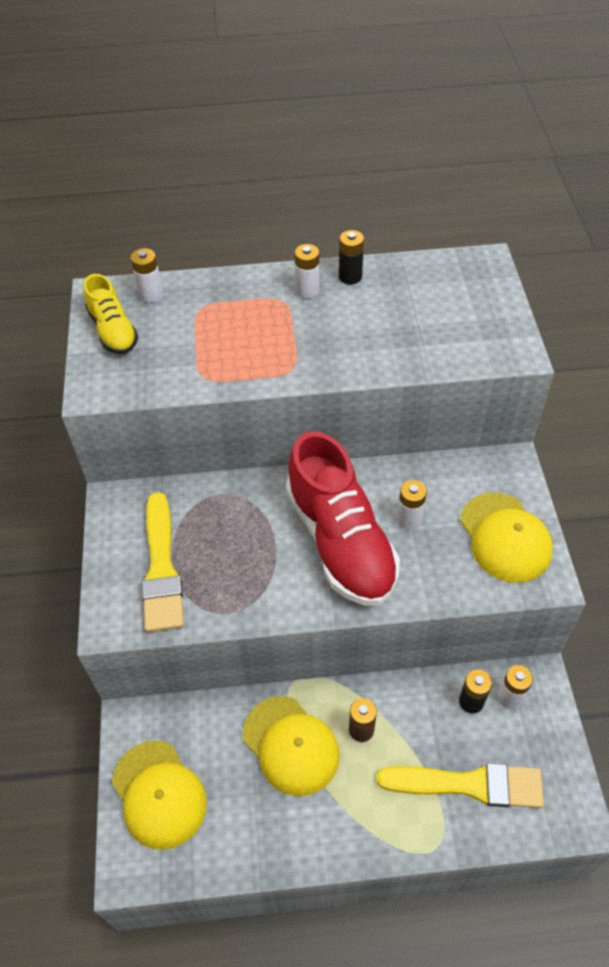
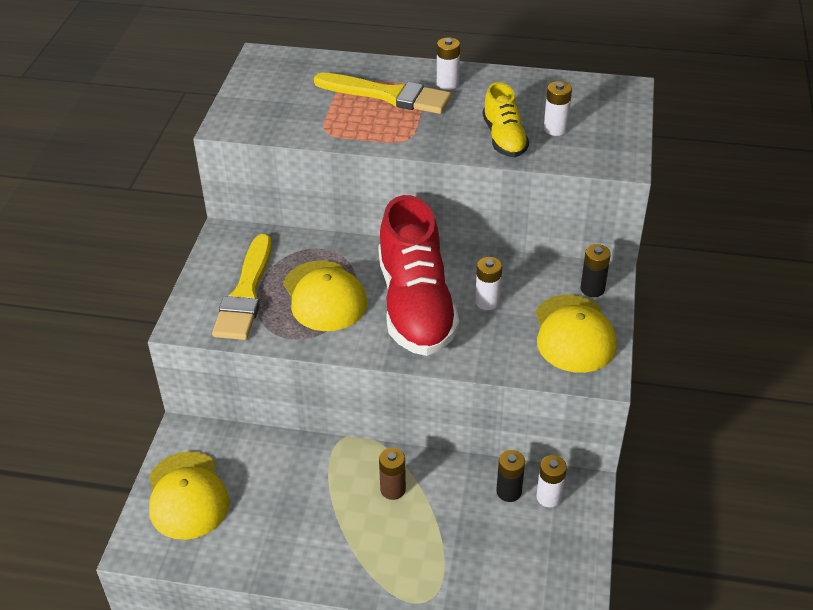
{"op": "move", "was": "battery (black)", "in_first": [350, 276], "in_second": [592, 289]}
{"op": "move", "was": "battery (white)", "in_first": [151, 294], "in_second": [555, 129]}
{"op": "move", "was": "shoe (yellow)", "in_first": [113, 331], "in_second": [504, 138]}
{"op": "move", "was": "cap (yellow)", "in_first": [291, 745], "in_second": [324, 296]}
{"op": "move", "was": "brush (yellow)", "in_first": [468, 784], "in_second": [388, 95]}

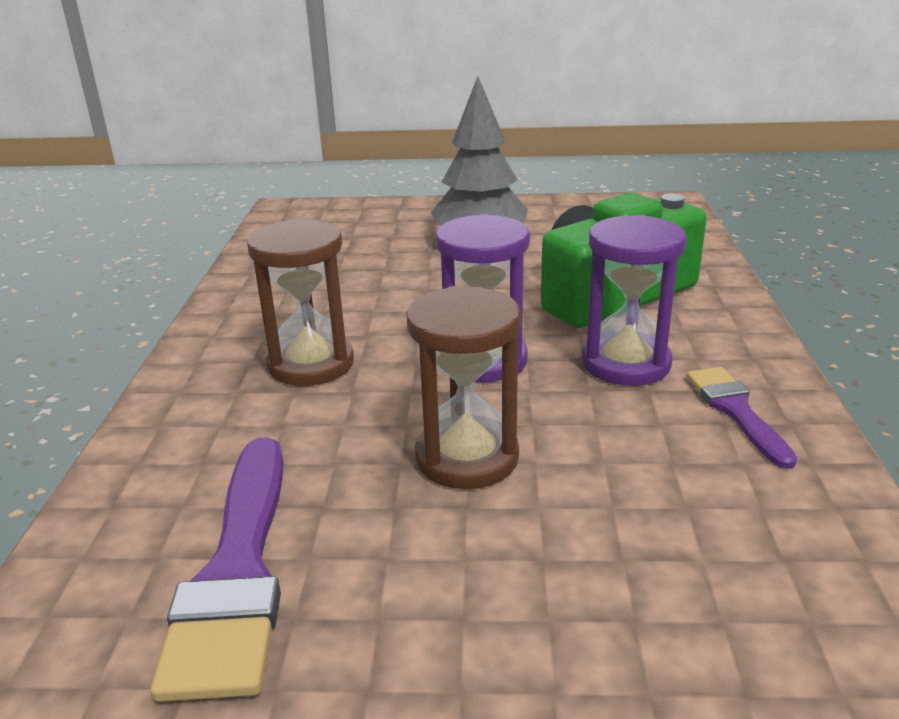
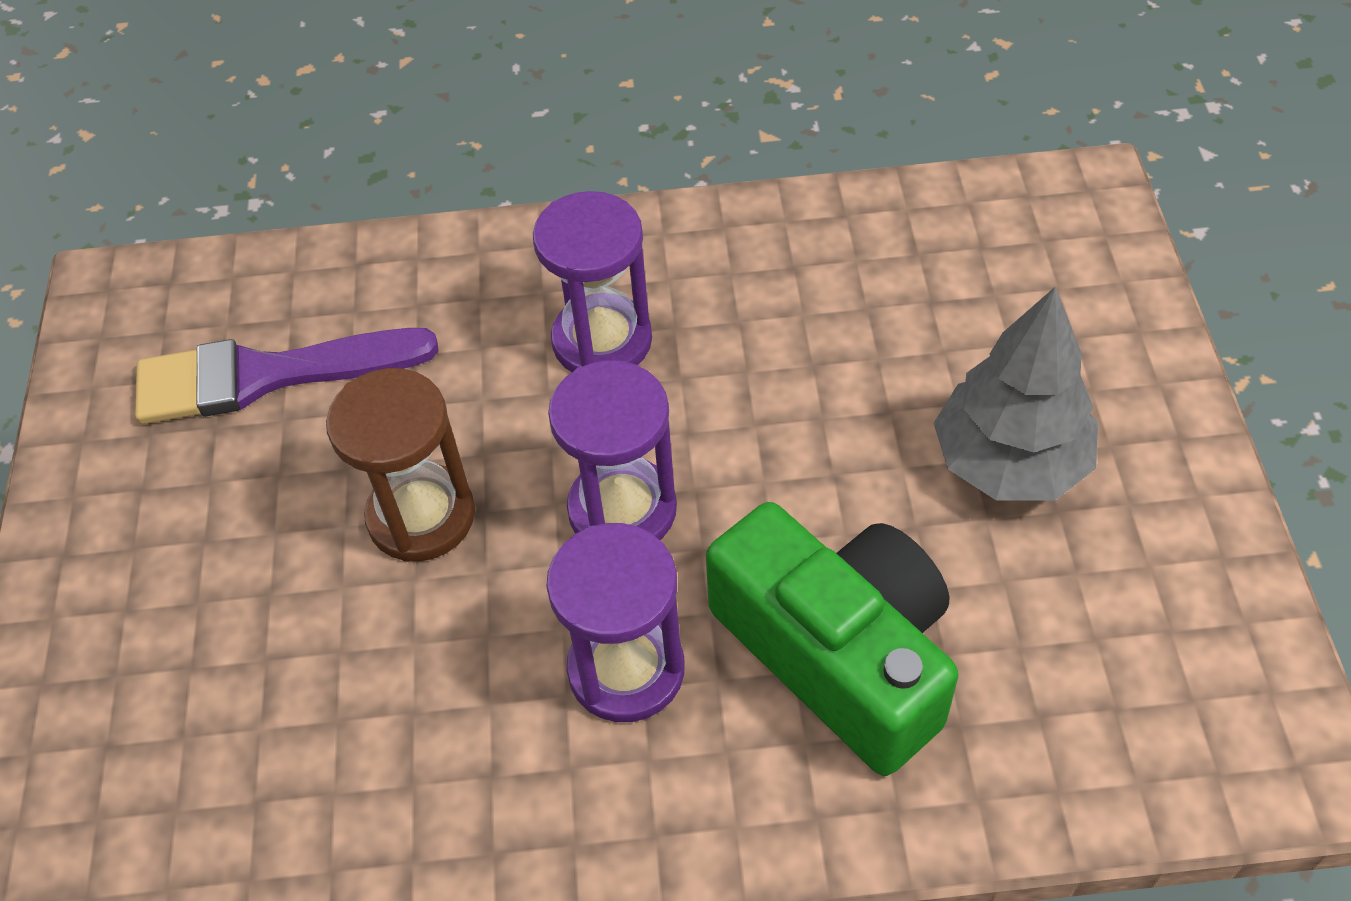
{"op": "recolor", "was": "hourglass (brown)", "now": "hourglass (purple)", "in_first": [311, 364], "in_second": [602, 341]}
{"op": "delete", "was": "brush (purple)", "in_first": [736, 411]}

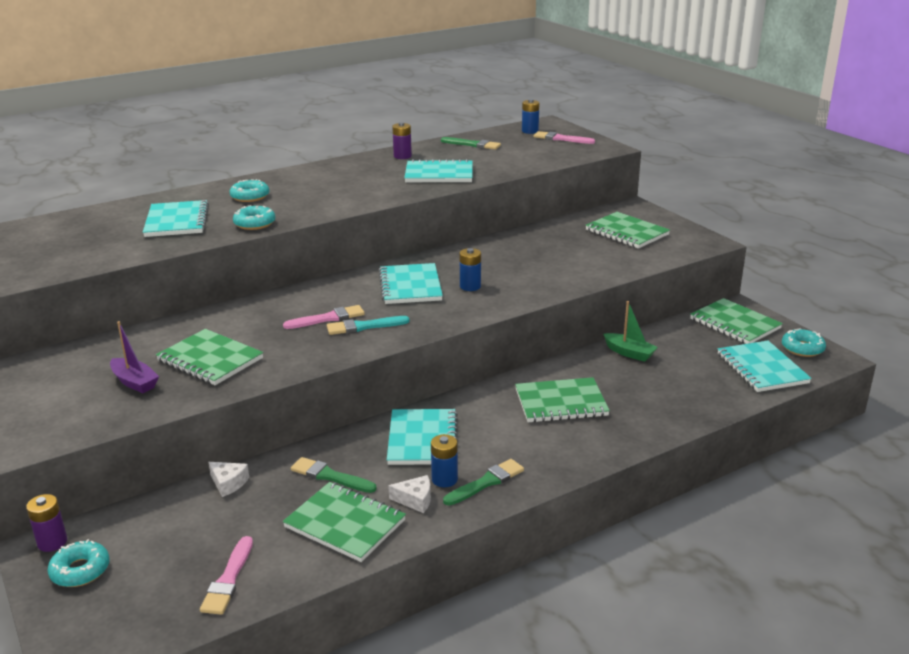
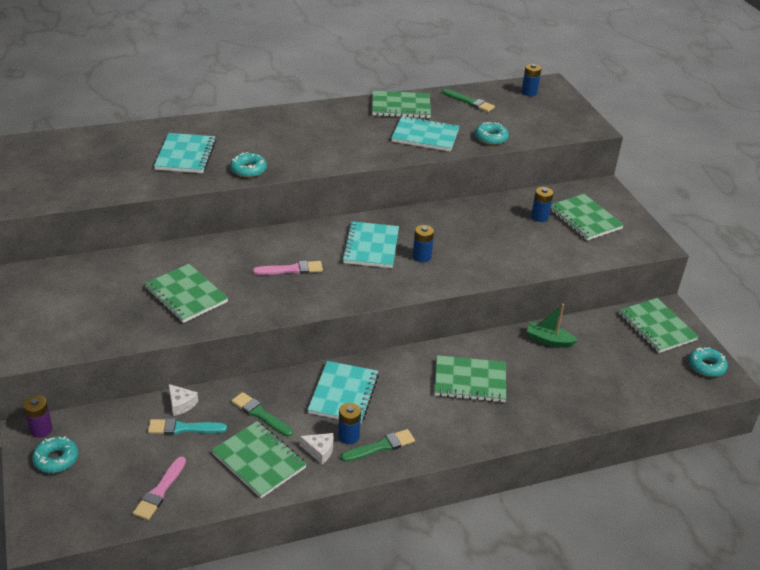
{"op": "replace", "was": "battery (purple)", "now": "notebook (green)", "in_first": [402, 156], "in_second": [401, 107]}
{"op": "delete", "was": "brush (pink)", "in_first": [561, 139]}
{"op": "move", "was": "donut (turquoise)", "in_first": [250, 197], "in_second": [491, 138]}
{"op": "rotate", "was": "boat (green)", "in_first": [629, 353], "in_second": [549, 340], "clockwise": 150}
{"op": "move", "was": "brush (turquoise)", "in_first": [364, 326], "in_second": [183, 428]}
{"op": "delete", "was": "boat (purple)", "in_first": [134, 382]}
{"op": "delete", "was": "notebook (turquoise)", "in_first": [762, 368]}
{"op": "insert", "now": "battery (blue)", "in_second": [539, 217]}

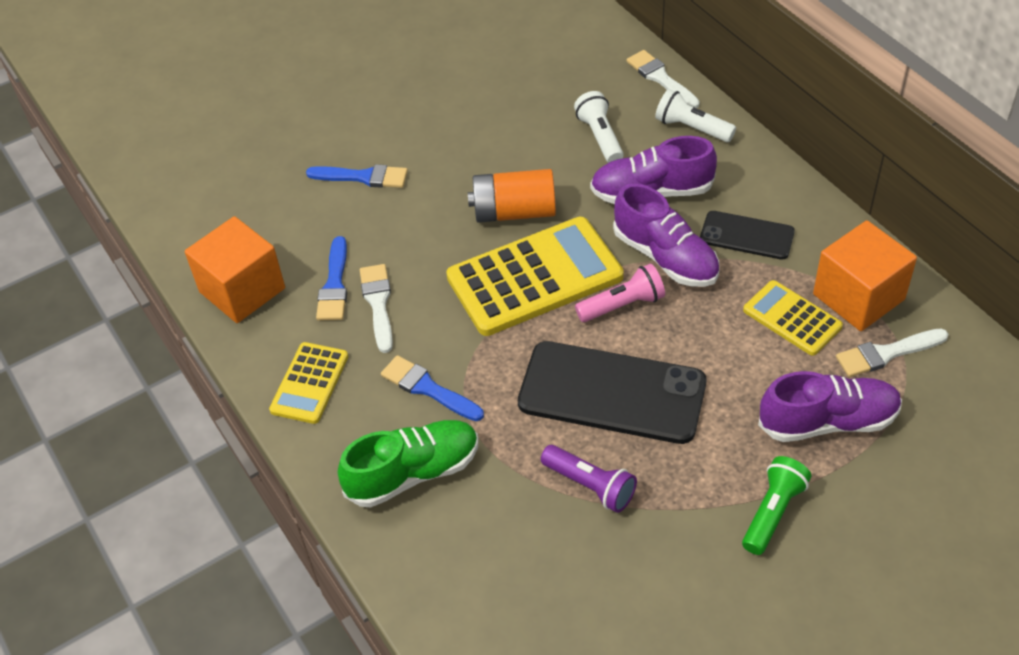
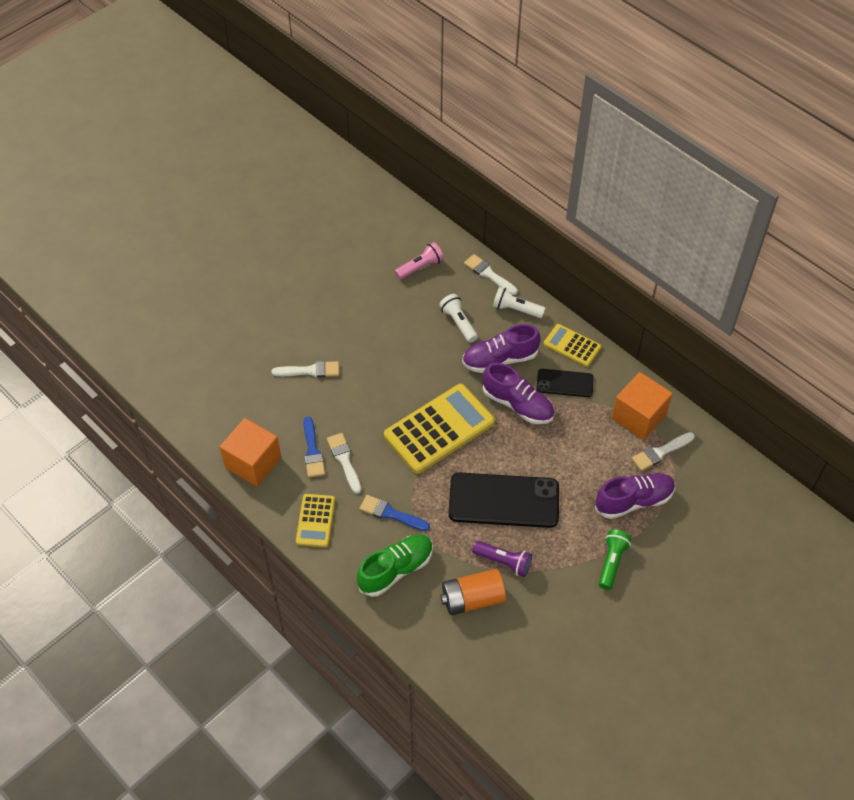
{"op": "recolor", "was": "brush (blue)", "now": "brush (white)", "in_first": [363, 177], "in_second": [310, 371]}
{"op": "move", "was": "battery (orange)", "in_first": [514, 212], "in_second": [472, 599]}
{"op": "move", "was": "flashlight (pink)", "in_first": [622, 305], "in_second": [420, 267]}
{"op": "move", "was": "calculator (yellow)", "in_first": [792, 318], "in_second": [572, 346]}

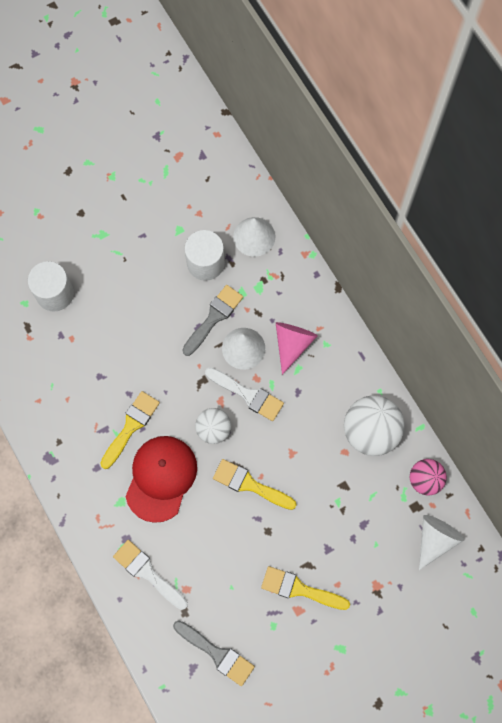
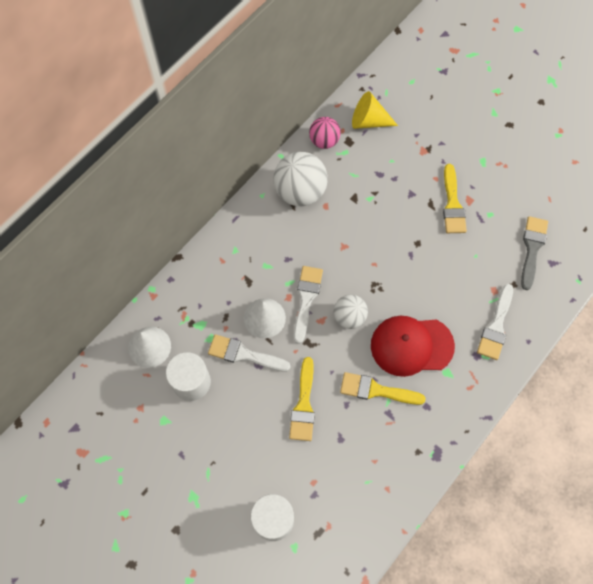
{"op": "recolor", "was": "brush (grey)", "now": "brush (white)", "in_first": [214, 317], "in_second": [244, 354]}
{"op": "delete", "was": "cone (pink)", "in_first": [292, 344]}
{"op": "move", "was": "brush (yellow)", "in_first": [250, 484], "in_second": [303, 404]}
{"op": "recolor", "was": "cone (white)", "now": "cone (yellow)", "in_first": [435, 539], "in_second": [369, 121]}

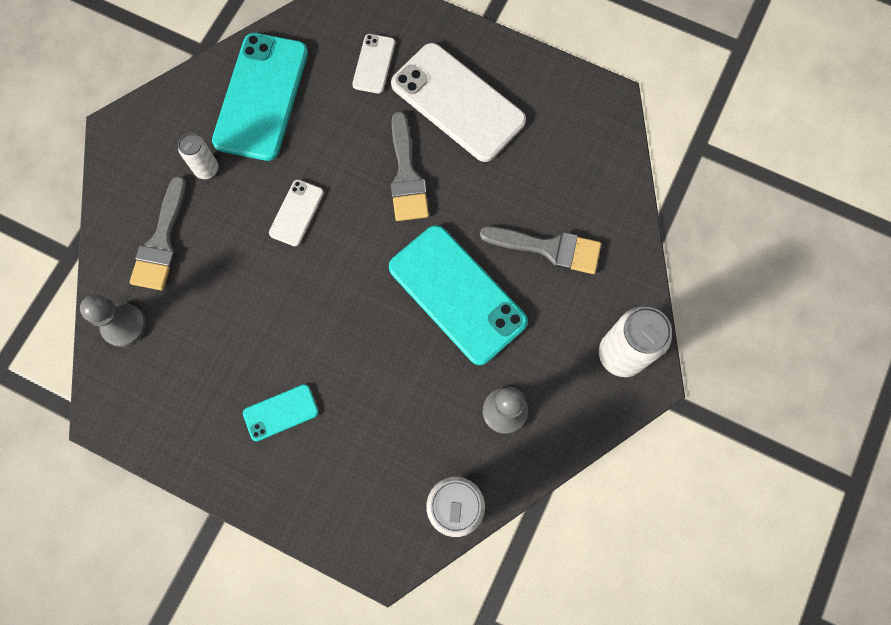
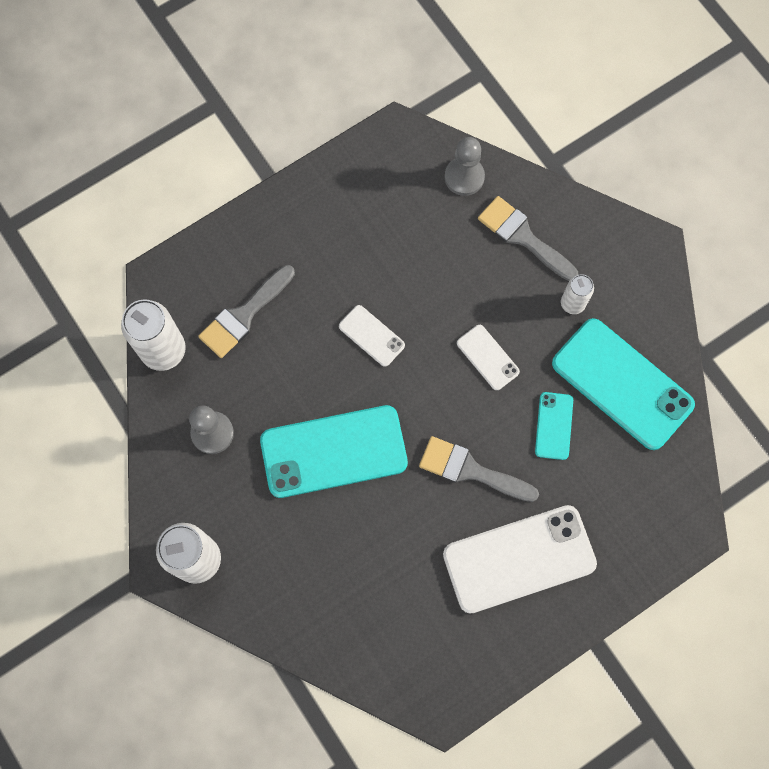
{"op": "move", "was": "phone (white)", "in_first": [374, 64], "in_second": [371, 336]}
{"op": "move", "was": "brush (grey)", "in_first": [549, 248], "in_second": [244, 315]}
{"op": "move", "was": "phone (turquoise)", "in_first": [281, 412], "in_second": [554, 426]}

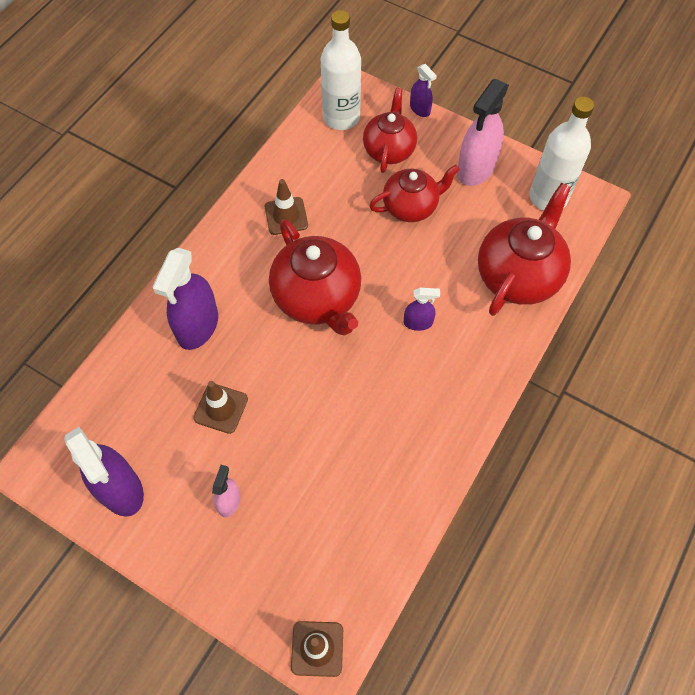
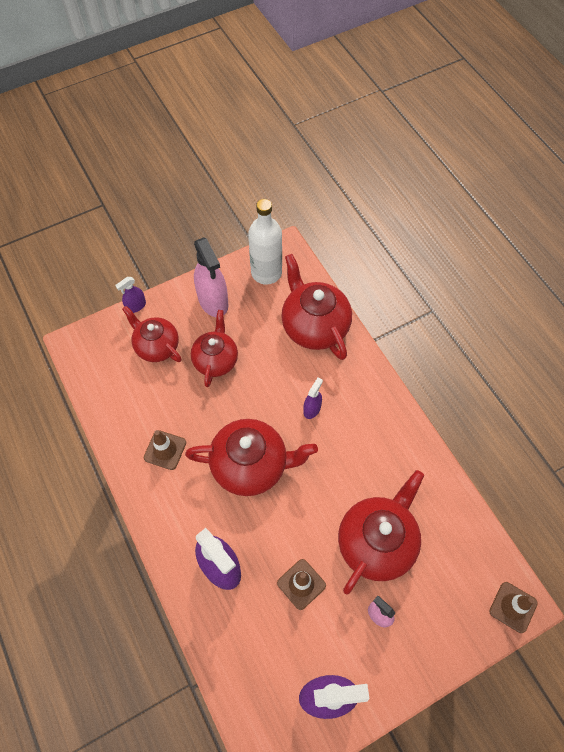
{"op": "delete", "was": "bottle (white)", "in_first": [341, 117]}
{"op": "rotate", "was": "spray bottle (purple)", "in_first": [420, 109], "in_second": [136, 306], "clockwise": 150}
{"op": "insert", "now": "teapot (red)", "in_second": [377, 542]}

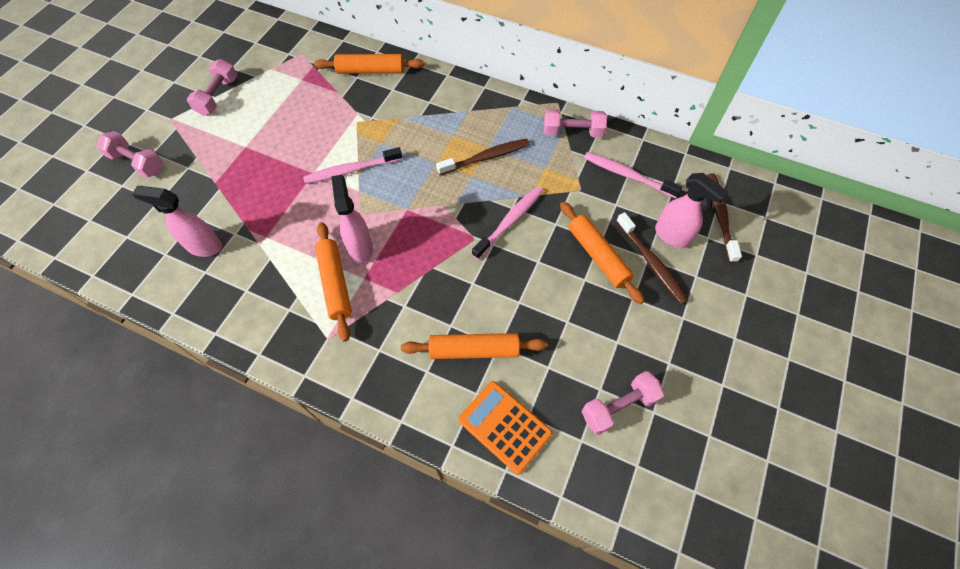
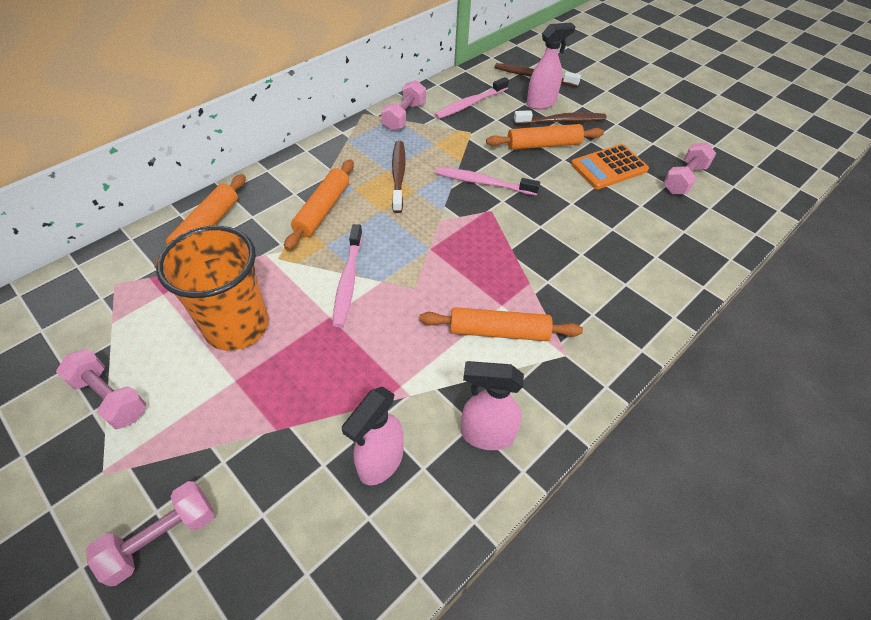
{"op": "move", "was": "spray bottle (pink)", "in_first": [360, 247], "in_second": [486, 434]}
{"op": "rotate", "was": "toothbrush (pink)", "in_first": [510, 221], "in_second": [483, 183], "clockwise": -45}
{"op": "move", "was": "rolling pin (orange)", "in_first": [474, 350], "in_second": [323, 210]}
{"op": "rotate", "was": "dumbbell (pink)", "in_first": [618, 407], "in_second": [684, 179], "clockwise": 45}
{"op": "move", "was": "calculator (orange)", "in_first": [505, 426], "in_second": [609, 167]}
{"op": "insert", "now": "cup (orange)", "in_second": [237, 326]}

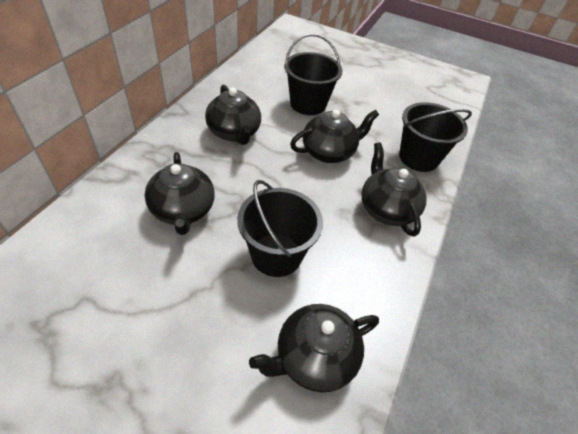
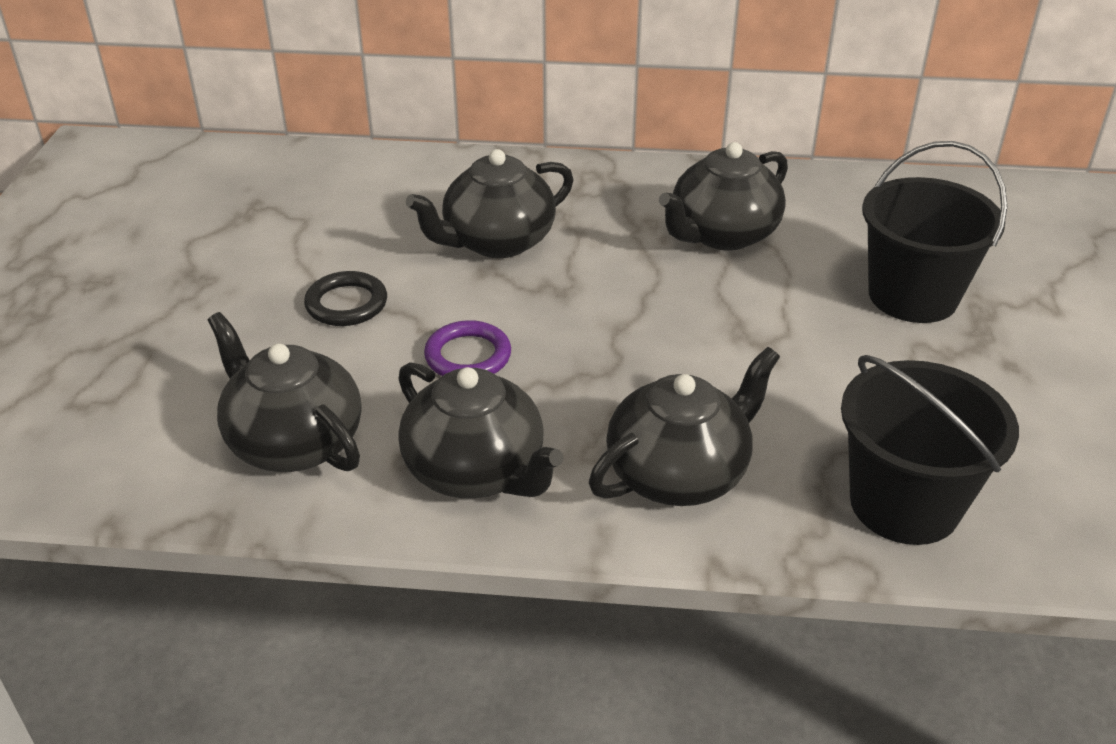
{"op": "move", "was": "teapot (black)", "in_first": [329, 152], "in_second": [476, 471]}
{"op": "replace", "was": "bucket (black)", "now": "ring (purple)", "in_first": [276, 255], "in_second": [468, 356]}
{"op": "insert", "now": "ring (black)", "in_second": [346, 304]}

